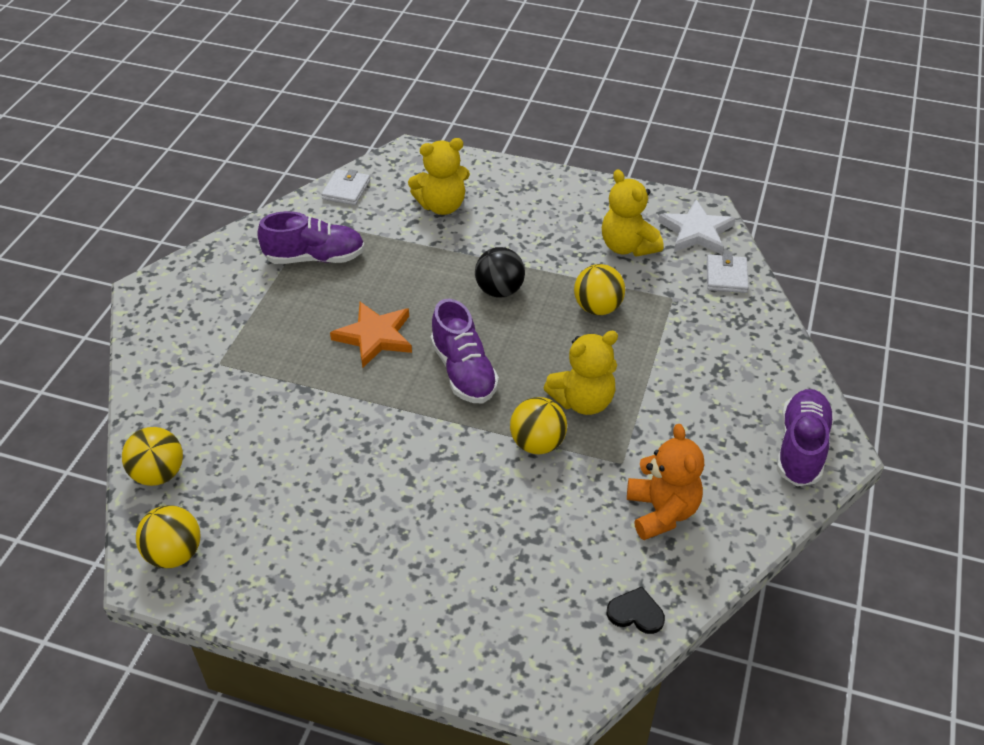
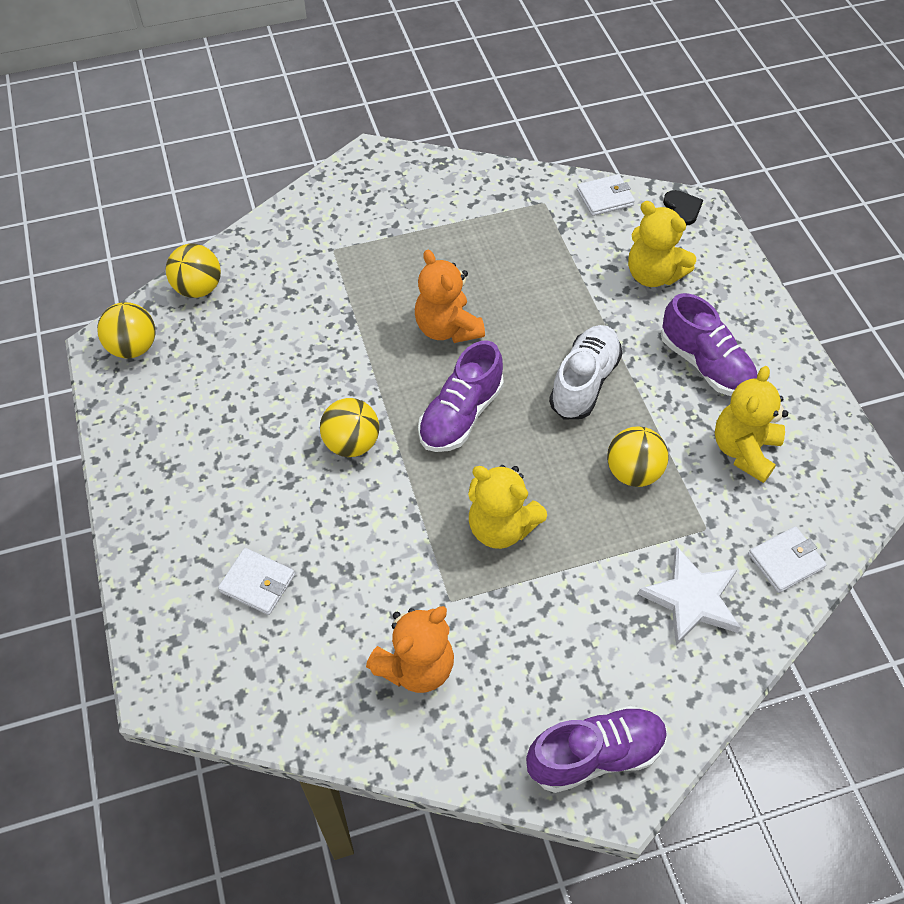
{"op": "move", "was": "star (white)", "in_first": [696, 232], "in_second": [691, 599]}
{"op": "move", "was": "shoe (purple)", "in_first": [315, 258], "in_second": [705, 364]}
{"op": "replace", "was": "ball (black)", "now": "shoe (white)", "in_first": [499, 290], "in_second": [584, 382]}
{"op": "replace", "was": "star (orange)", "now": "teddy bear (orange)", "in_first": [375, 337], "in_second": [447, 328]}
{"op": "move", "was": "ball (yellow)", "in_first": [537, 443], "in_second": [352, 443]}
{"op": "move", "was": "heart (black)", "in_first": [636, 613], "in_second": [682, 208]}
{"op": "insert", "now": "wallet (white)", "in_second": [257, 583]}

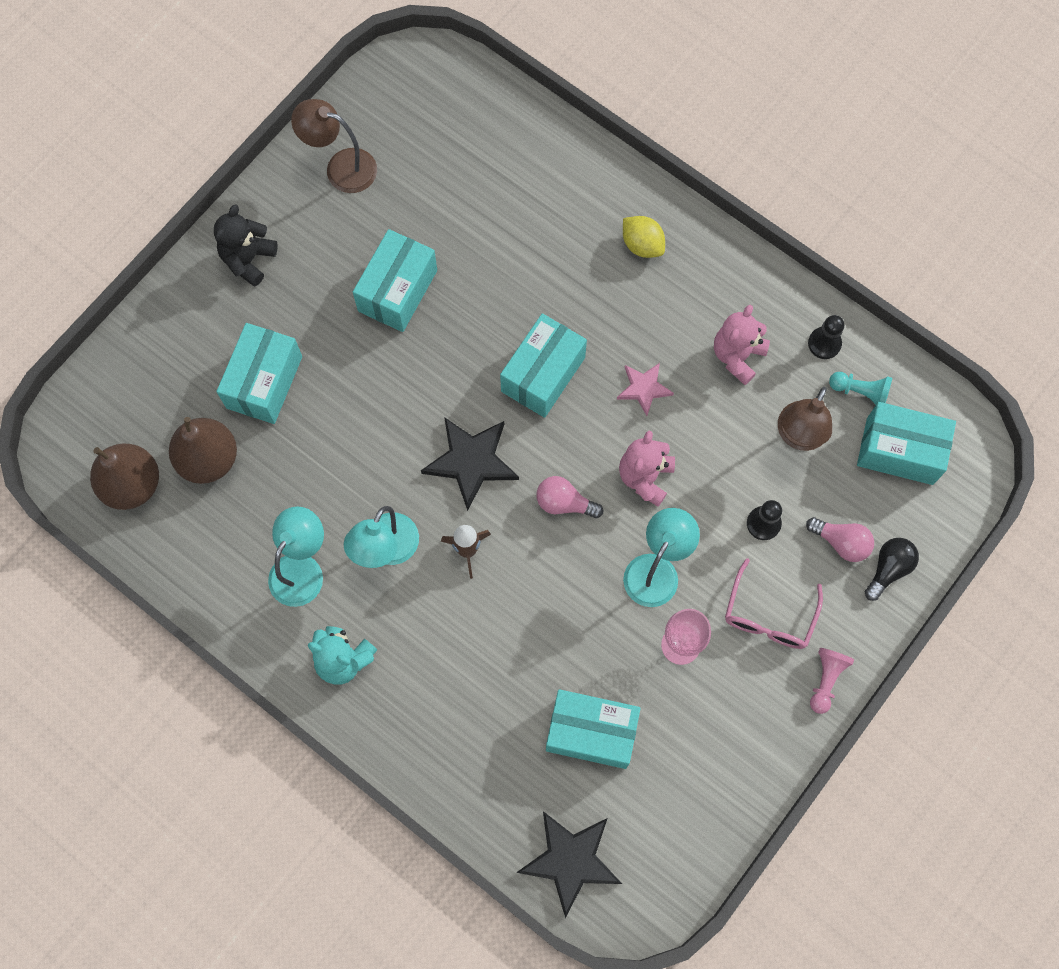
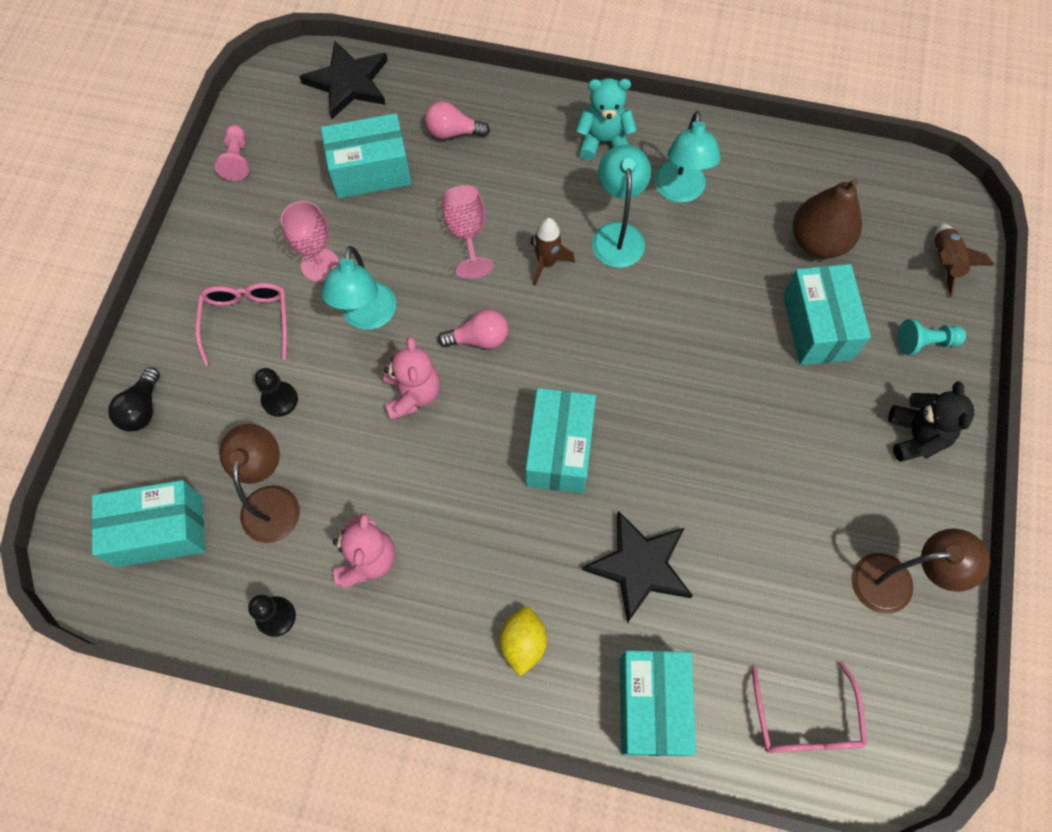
{"op": "rotate", "was": "lemon (yellow)", "in_first": [642, 245], "in_second": [523, 643], "clockwise": 75}
{"op": "move", "was": "box (turquoise)", "in_first": [397, 290], "in_second": [652, 706]}
{"op": "delete", "was": "star (pink)", "in_first": [644, 388]}
{"op": "move", "was": "pawn (turquoise)", "in_first": [860, 392], "in_second": [925, 342]}
{"op": "move", "was": "star (black)", "in_first": [471, 461], "in_second": [639, 566]}
{"op": "delete", "was": "pear (brown)", "in_first": [132, 484]}
{"op": "move", "was": "light bulb (pink)", "in_first": [841, 542], "in_second": [453, 132]}
{"op": "move", "was": "pawn (pink)", "in_first": [826, 680], "in_second": [237, 160]}
{"op": "insert", "now": "goblet (pink)", "in_second": [467, 234]}
{"op": "insert", "now": "rocket (brown)", "in_second": [944, 263]}
{"op": "insert", "now": "glasses (pink)", "in_second": [805, 721]}

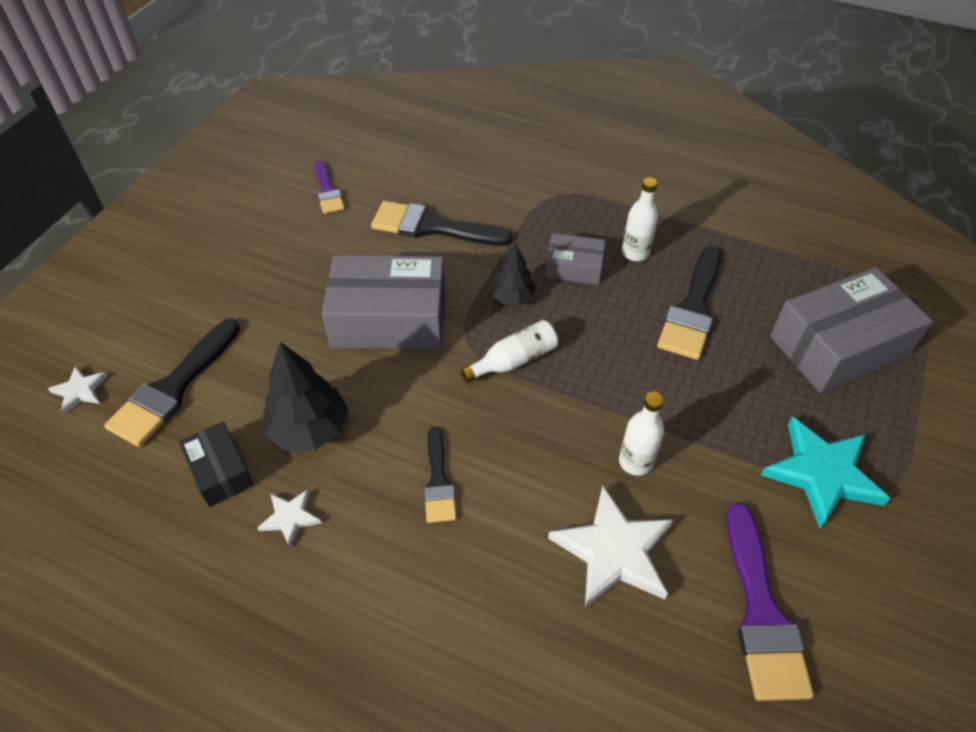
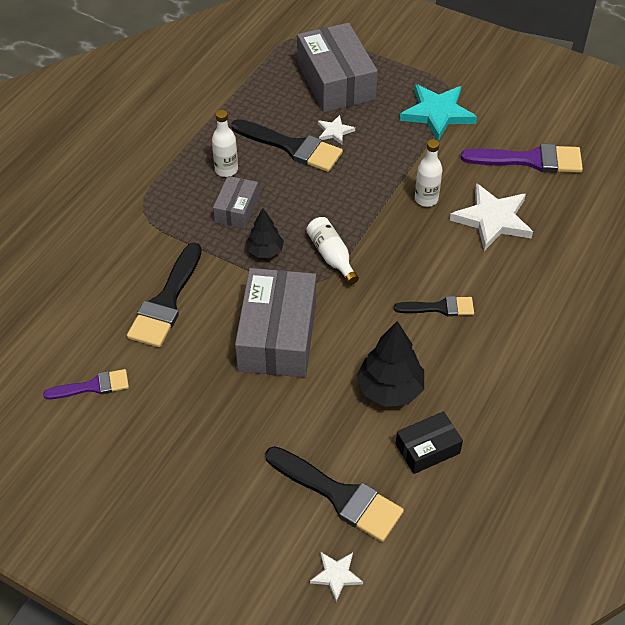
{"op": "move", "was": "star (white)", "in_first": [290, 517], "in_second": [334, 131]}

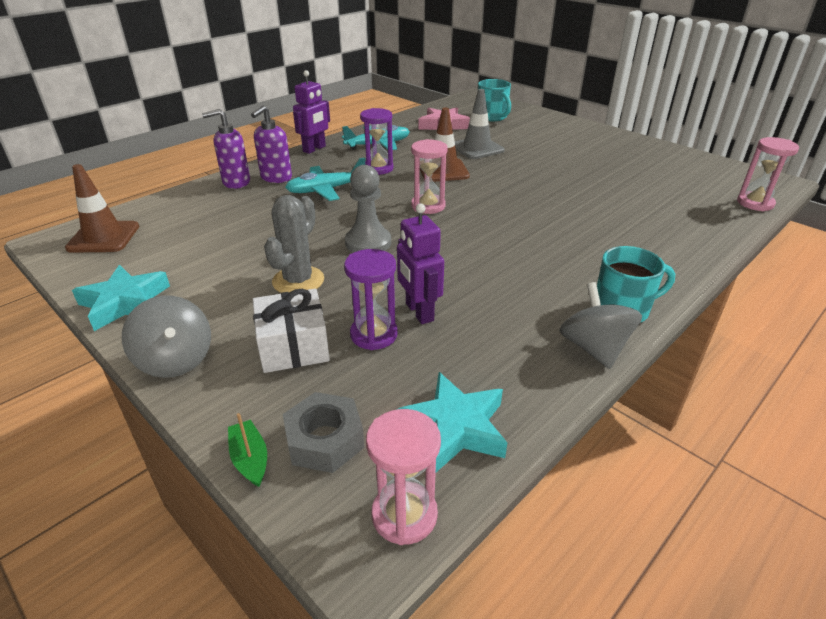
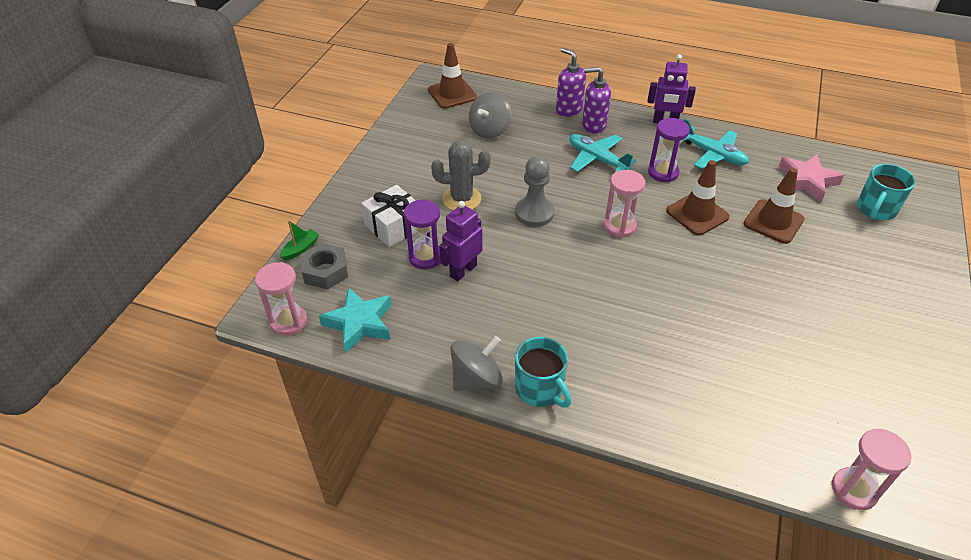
{"op": "recolor", "was": "traffic cone (grey)", "now": "traffic cone (brown)", "in_first": [477, 148], "in_second": [773, 222]}
{"op": "delete", "was": "star (turquoise)", "in_first": [125, 303]}
{"op": "move", "was": "spinning top (grey)", "in_first": [175, 360], "in_second": [490, 130]}

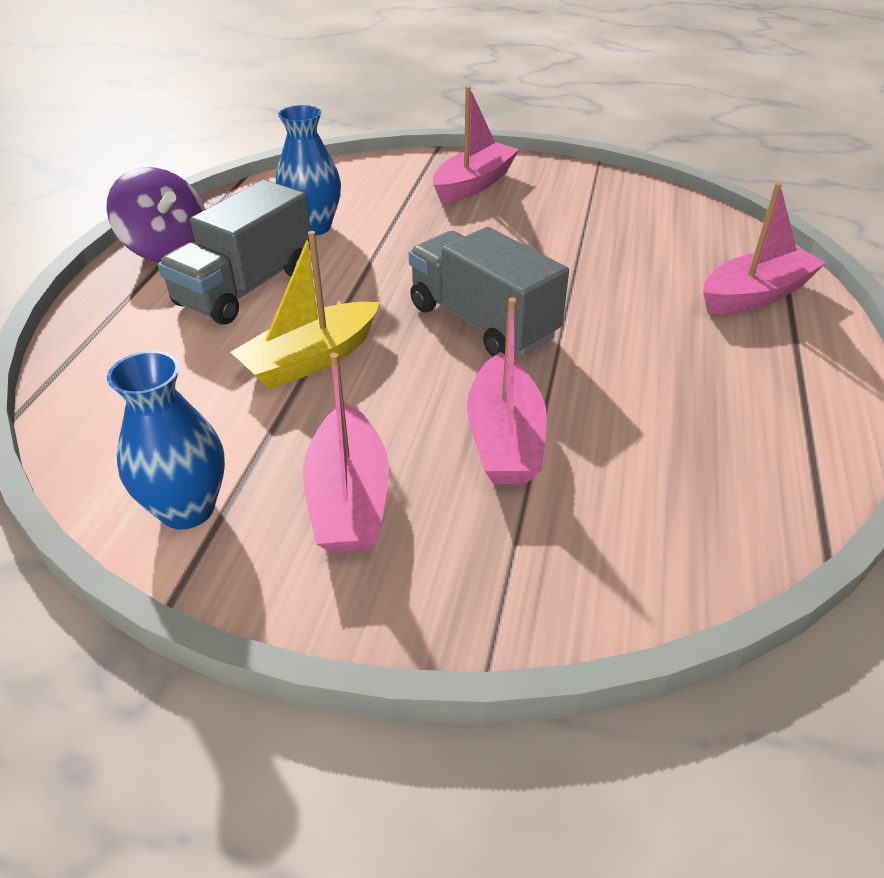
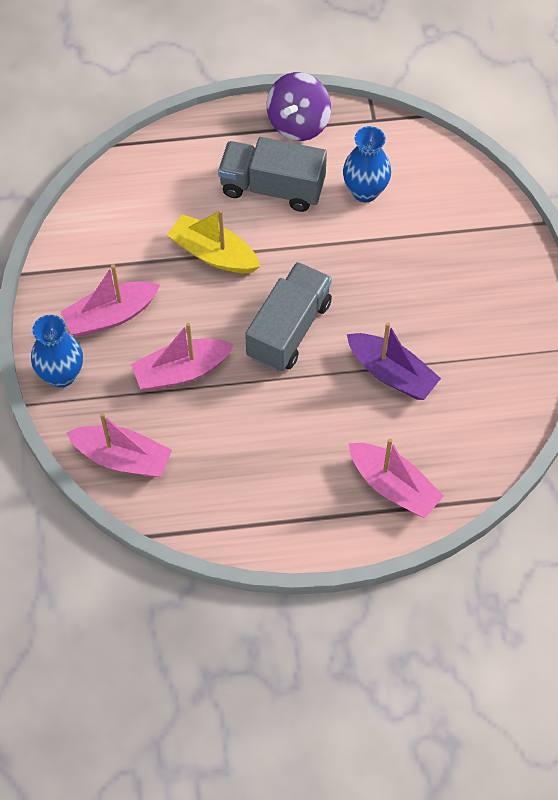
{"op": "move", "was": "boat (pink)", "in_first": [473, 184], "in_second": [122, 458]}
{"op": "move", "was": "vase (blue)", "in_first": [187, 509], "in_second": [61, 375]}
{"op": "insert", "now": "boat (purple)", "in_second": [391, 373]}

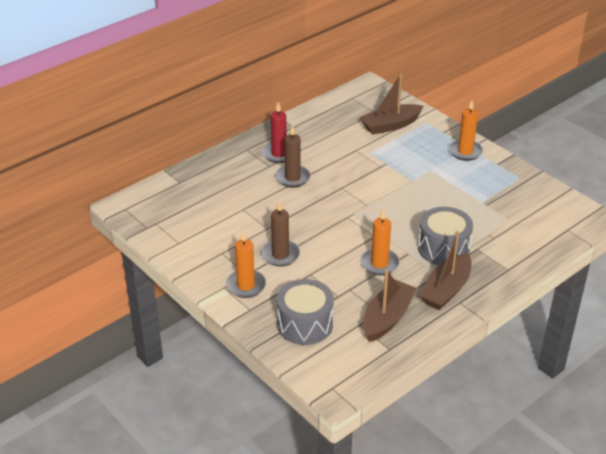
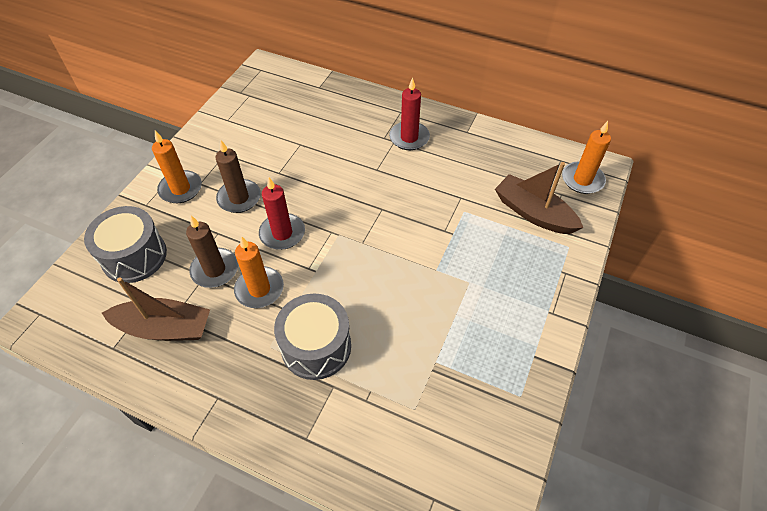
{"op": "move", "was": "candle (orange)", "in_first": [465, 152], "in_second": [582, 180]}
{"op": "move", "was": "candle (brown)", "in_first": [292, 178], "in_second": [215, 269]}
{"op": "delete", "was": "boat (brown)", "in_first": [446, 290]}
{"op": "insert", "now": "candle (red)", "in_second": [282, 233]}

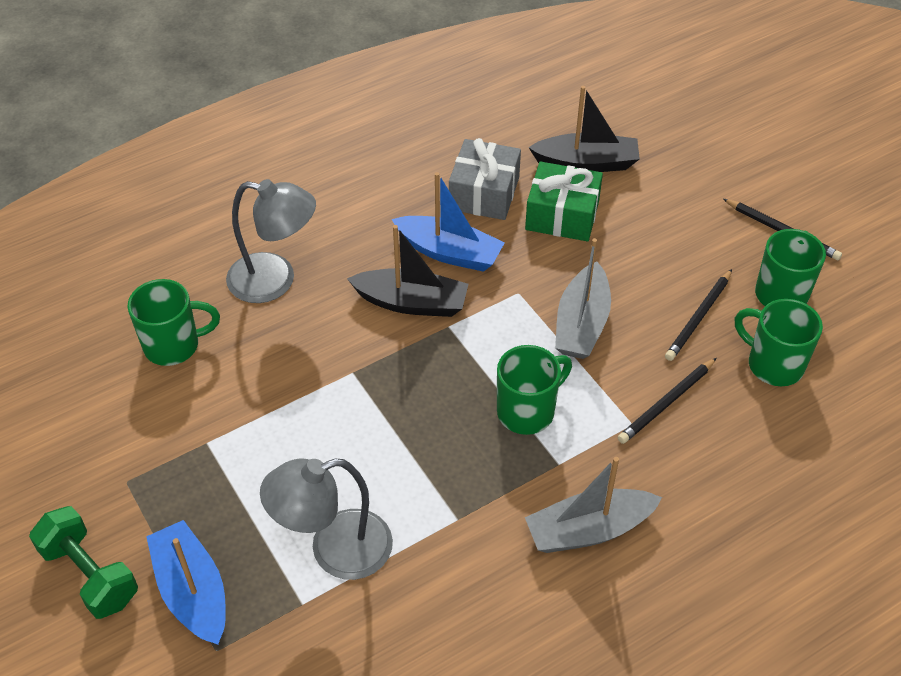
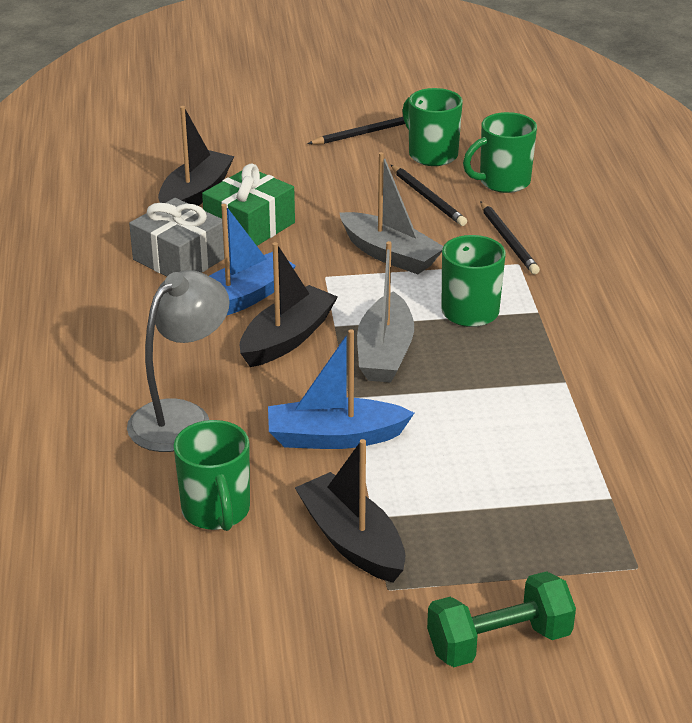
{"op": "rotate", "was": "mug (green)", "in_first": [174, 345], "in_second": [216, 511], "clockwise": 150}
{"op": "move", "was": "boat (grey)", "in_first": [588, 530], "in_second": [385, 353]}
{"op": "delete", "was": "lamp (grey)", "in_first": [335, 550]}
{"op": "move", "was": "boat (blue)", "in_first": [192, 591], "in_second": [335, 437]}
{"op": "insert", "now": "boat (black)", "in_second": [352, 541]}

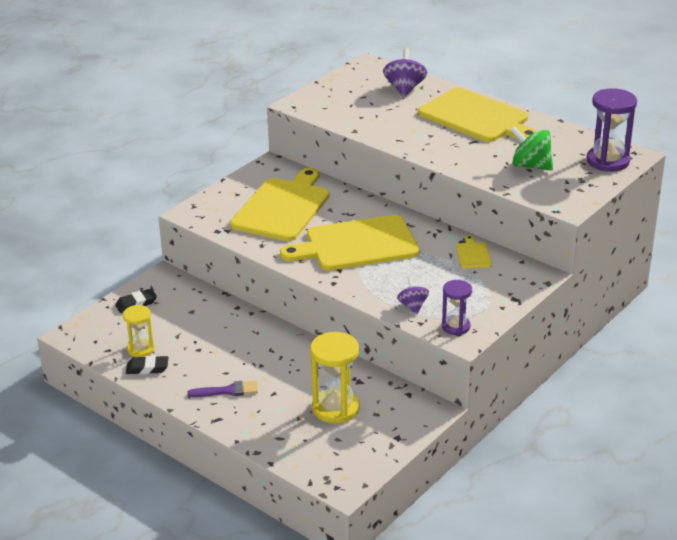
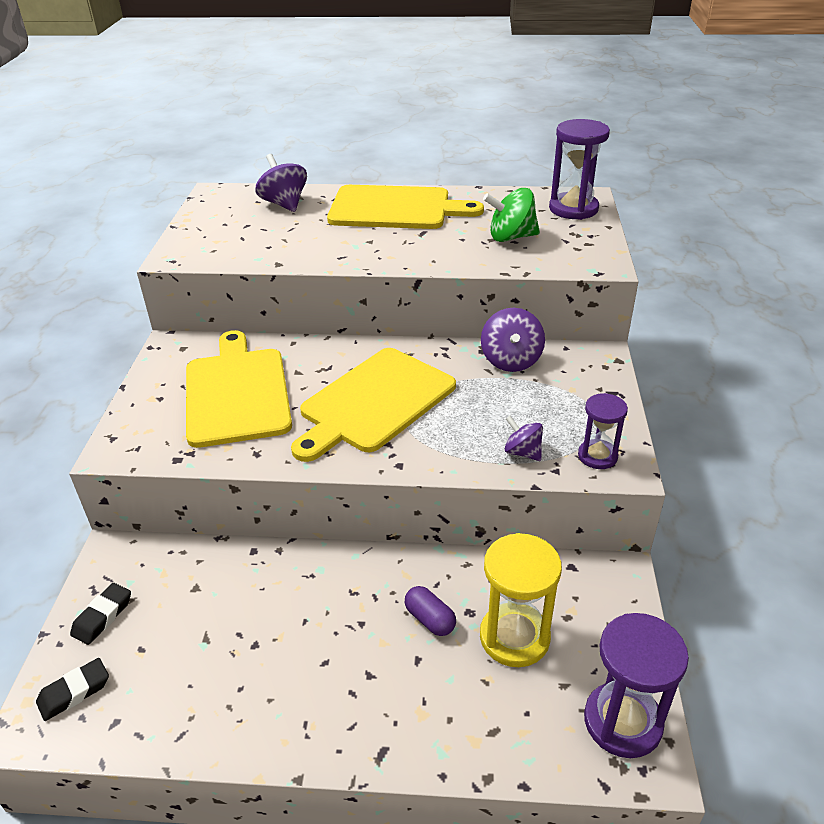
{"op": "replace", "was": "cutting board (yellow)", "now": "spinning top (purple)", "in_first": [473, 254], "in_second": [511, 360]}
{"op": "delete", "was": "hourglass (yellow)", "in_first": [141, 349]}
{"op": "move", "was": "eraser (black)", "in_first": [147, 368], "in_second": [74, 692]}
{"op": "delete", "was": "brush (purple)", "in_first": [227, 391]}
{"op": "insert", "now": "capsule (purple)", "in_second": [430, 619]}
{"op": "insert", "now": "hourglass (purple)", "in_second": [622, 722]}

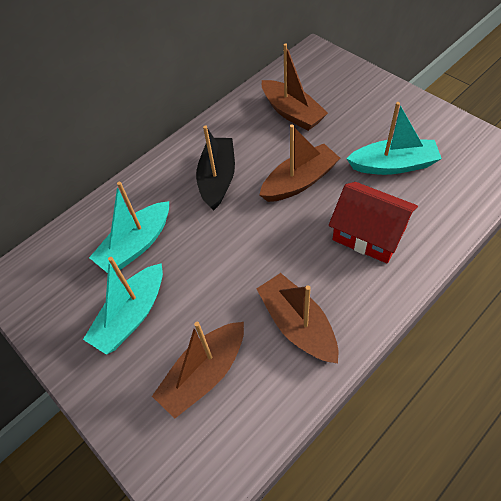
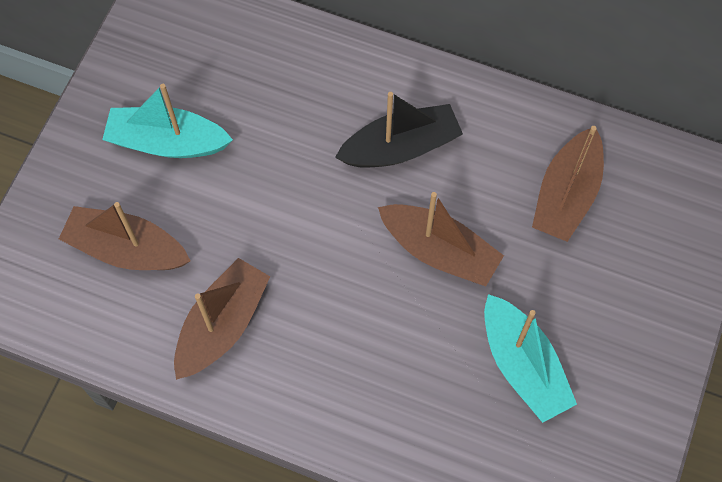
{"op": "delete", "was": "boat (turquoise)", "in_first": [136, 245]}
{"op": "delete", "was": "house (red)", "in_first": [369, 234]}

